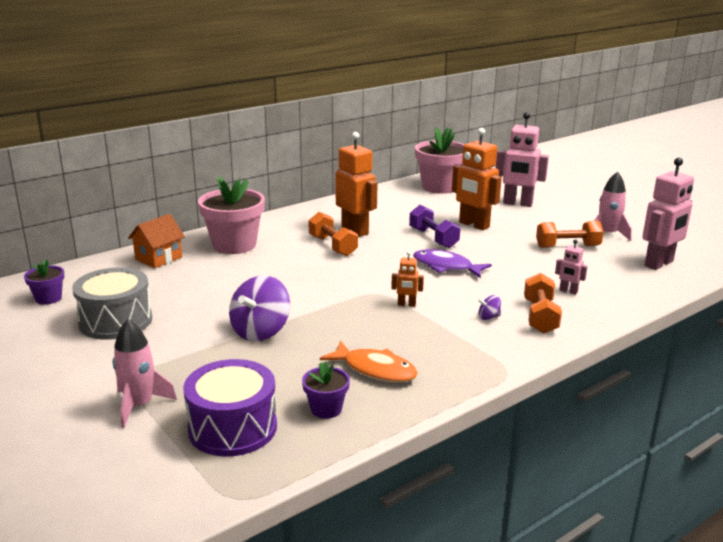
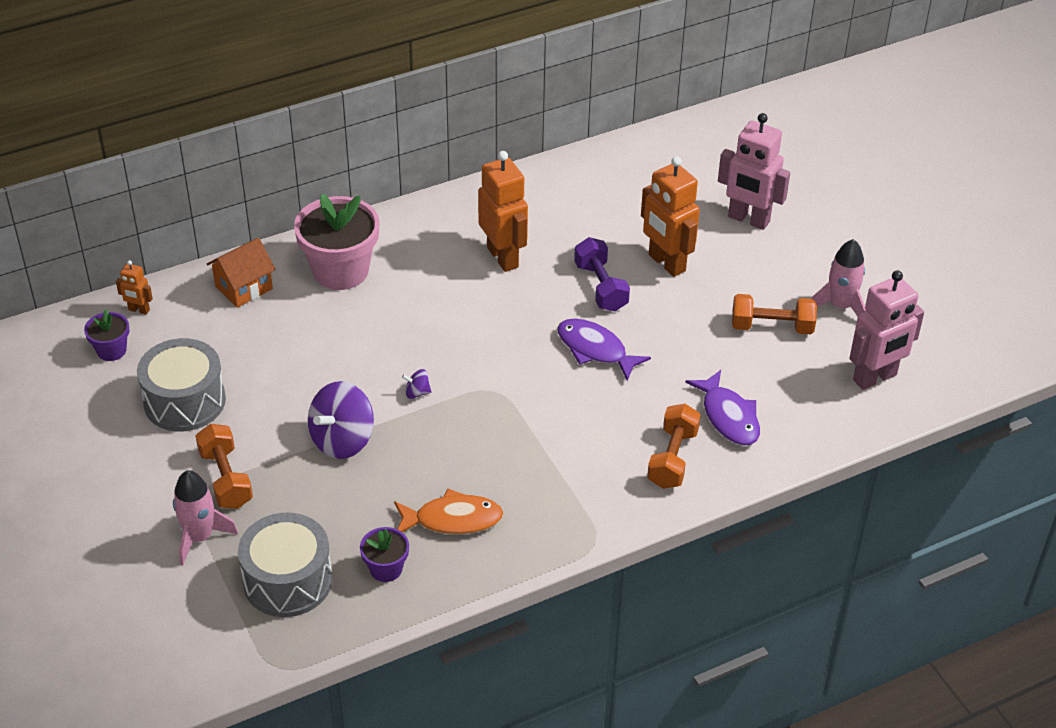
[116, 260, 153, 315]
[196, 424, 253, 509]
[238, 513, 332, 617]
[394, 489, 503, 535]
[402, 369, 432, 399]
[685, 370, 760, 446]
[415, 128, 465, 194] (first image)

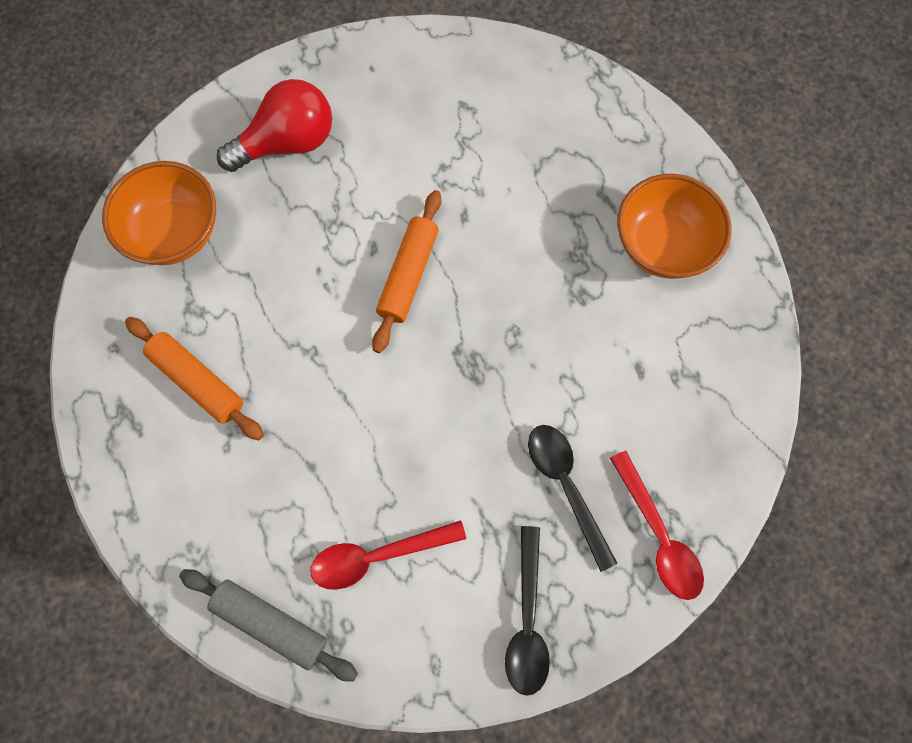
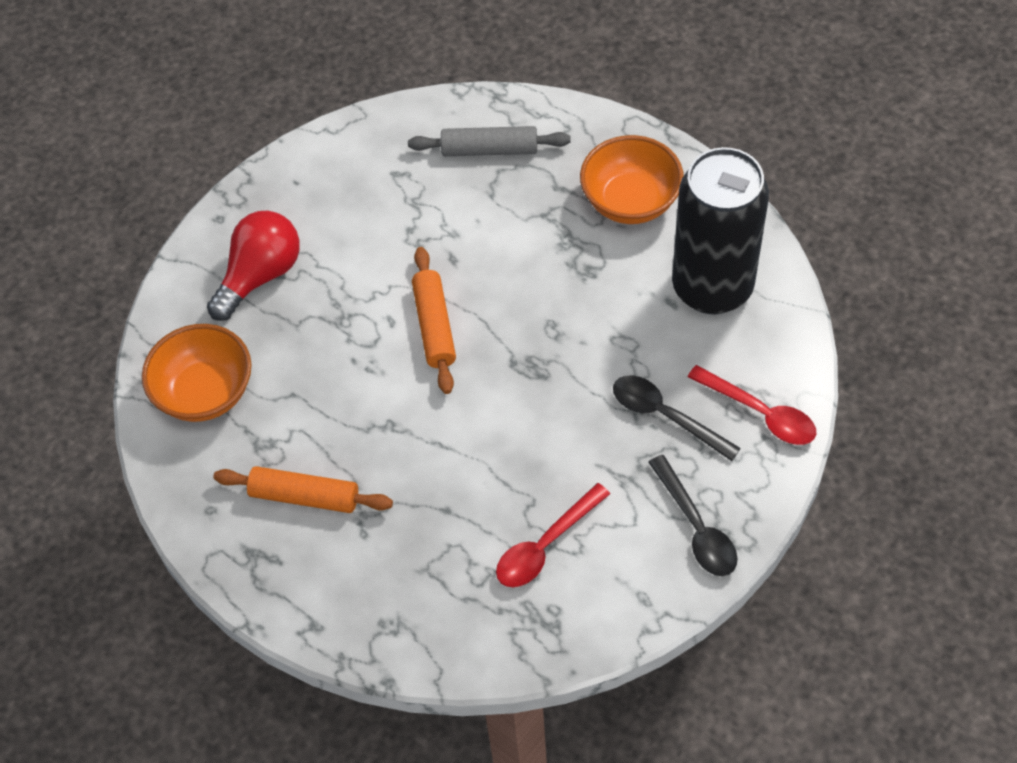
[408, 126, 571, 156]
[672, 147, 769, 314]

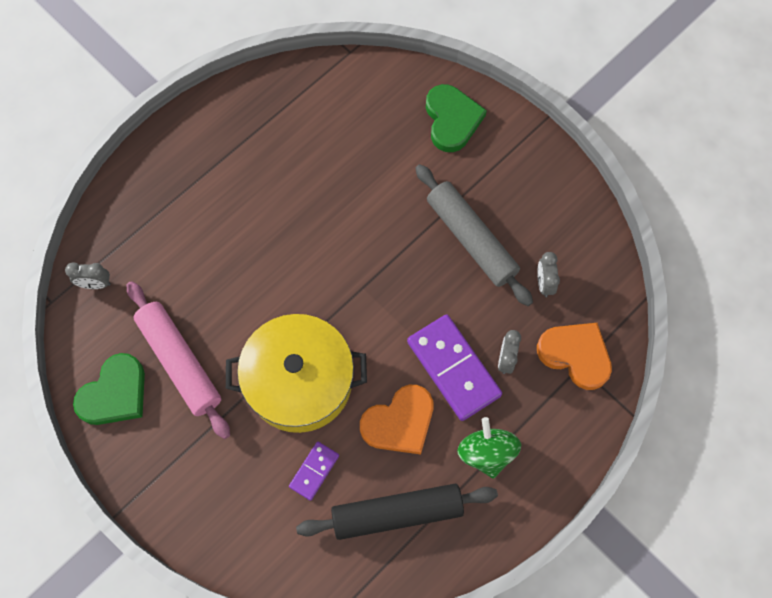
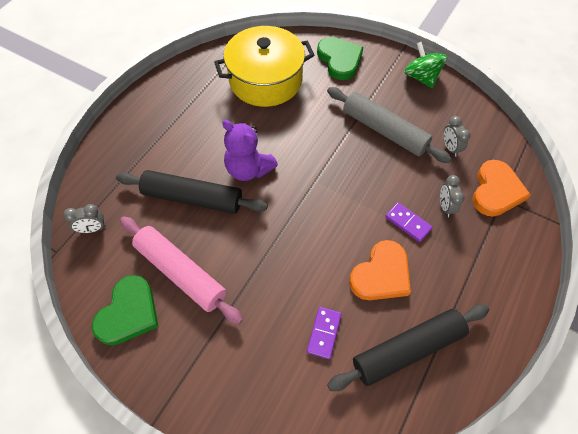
[116, 170, 268, 214]
[214, 26, 314, 107]
[222, 120, 278, 181]
[385, 202, 433, 242]
[404, 42, 447, 88]
[472, 160, 531, 217]

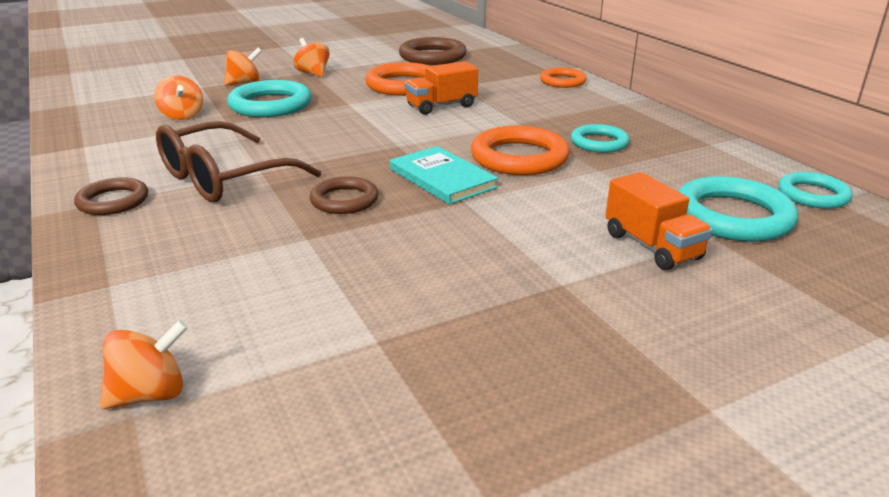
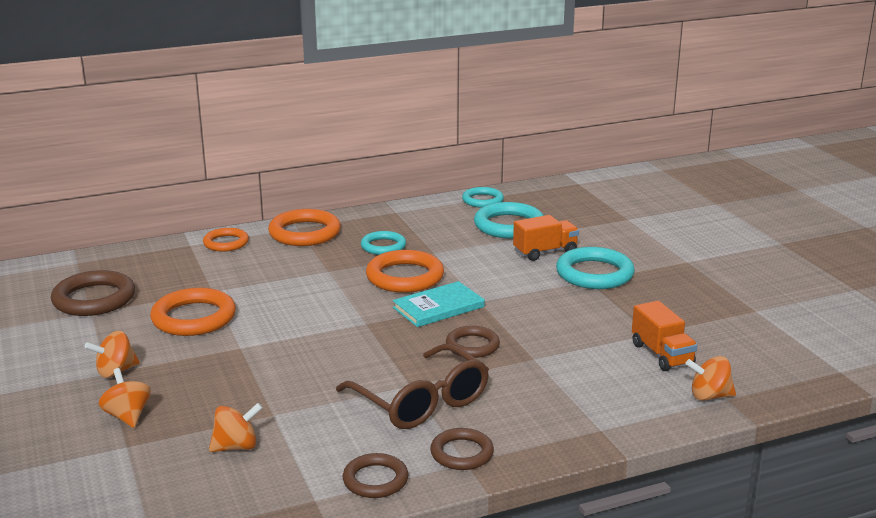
[268, 209, 341, 246]
[343, 453, 408, 498]
[556, 247, 635, 289]
[632, 301, 698, 371]
[685, 356, 736, 401]

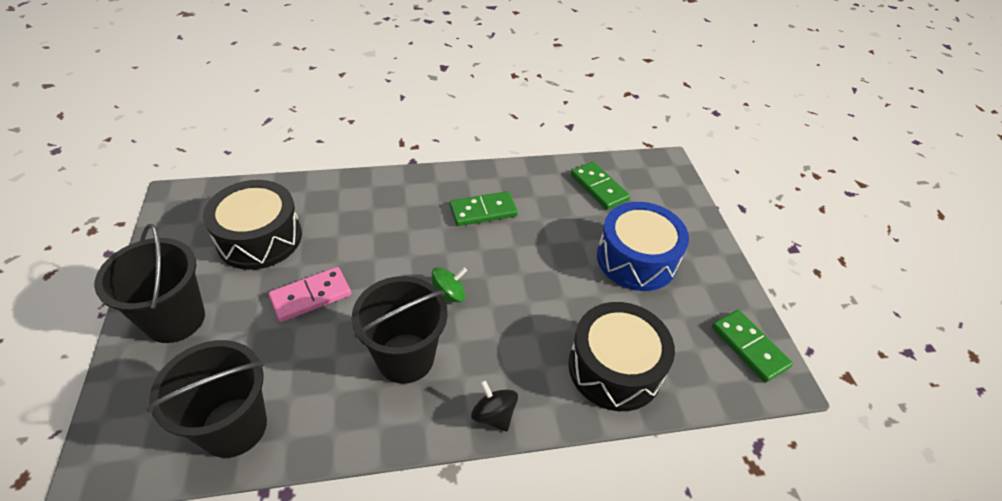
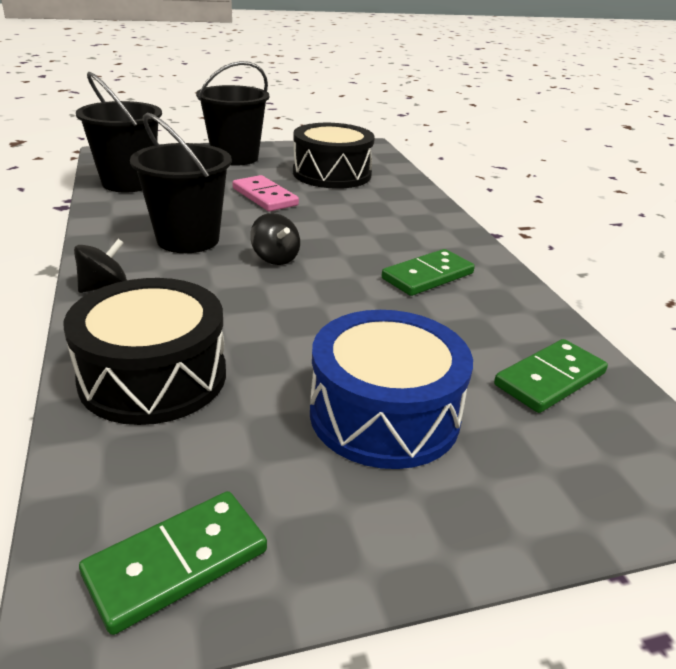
[250, 213, 300, 265]
[382, 249, 475, 296]

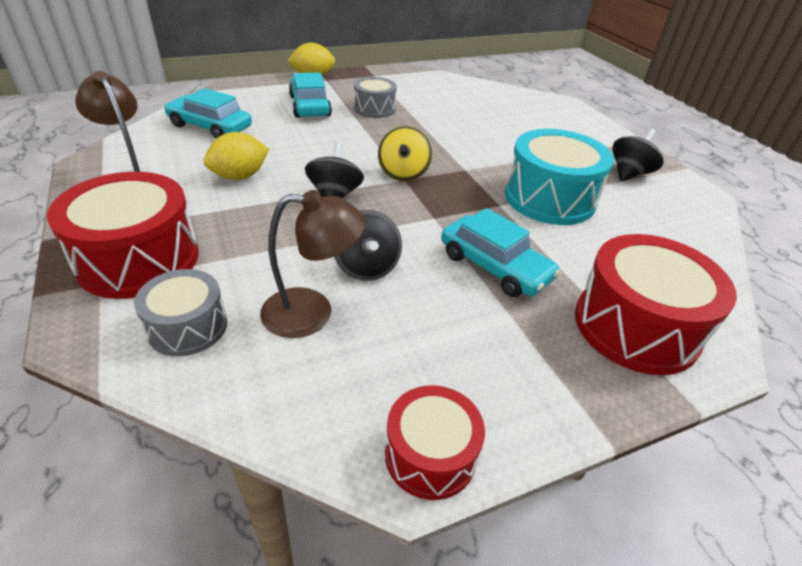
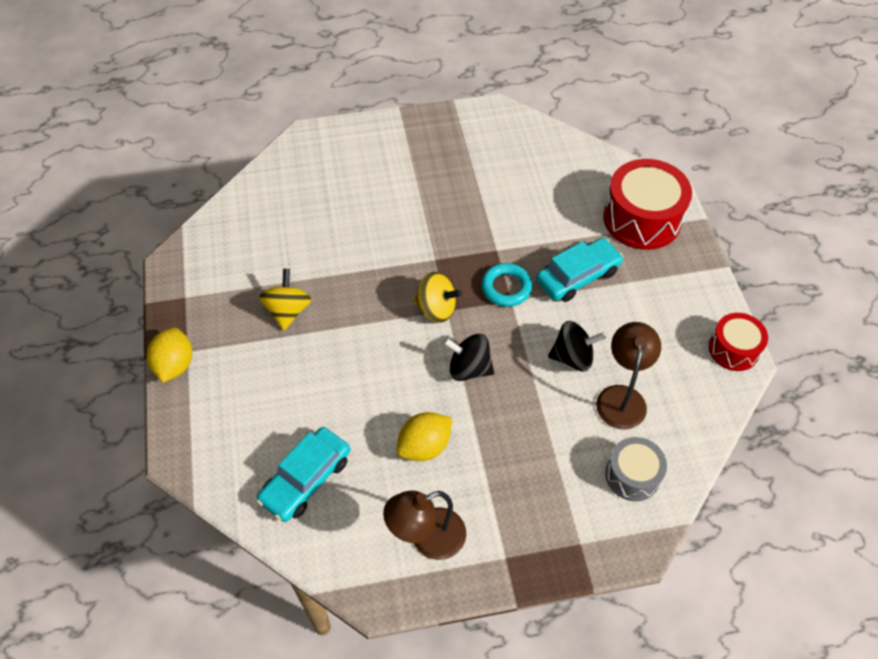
[259, 269, 312, 330]
[397, 412, 452, 461]
[481, 263, 532, 307]
[47, 172, 199, 299] (first image)
[289, 72, 332, 118] (first image)
[505, 129, 614, 225] (first image)
[612, 129, 663, 181] (first image)

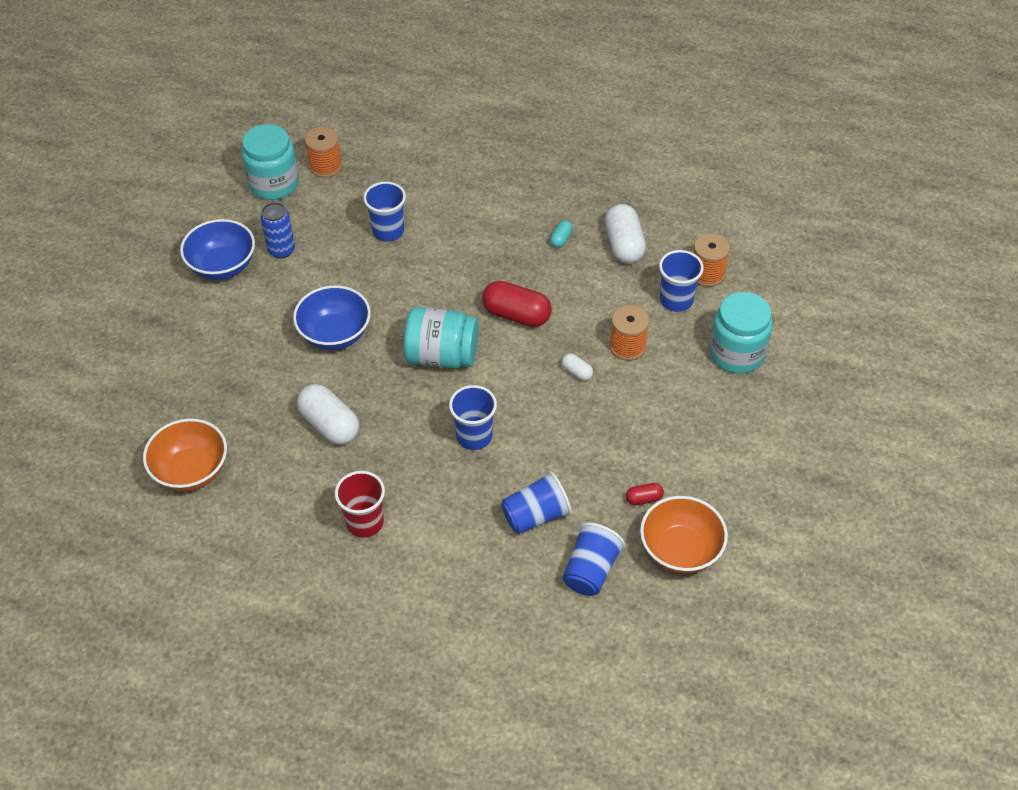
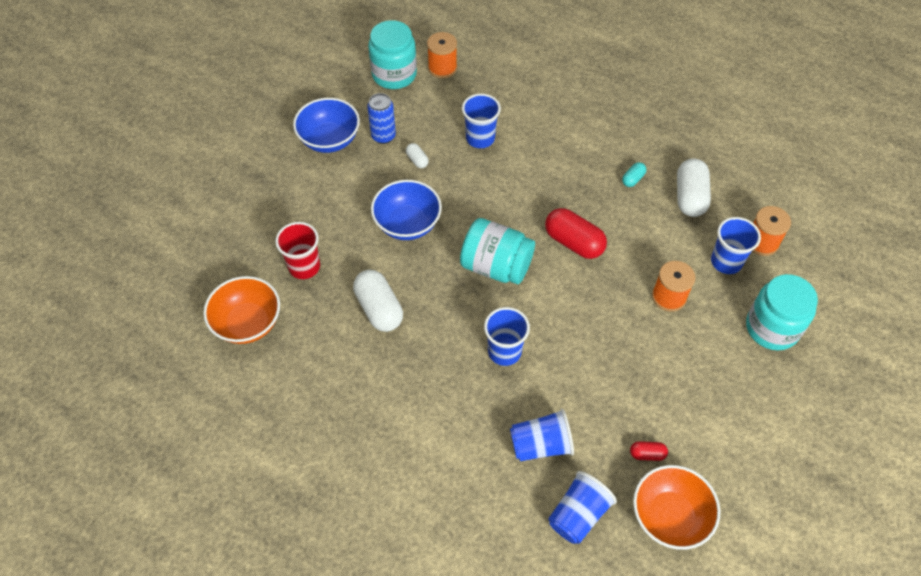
[275, 222, 320, 279]
[406, 143, 429, 168]

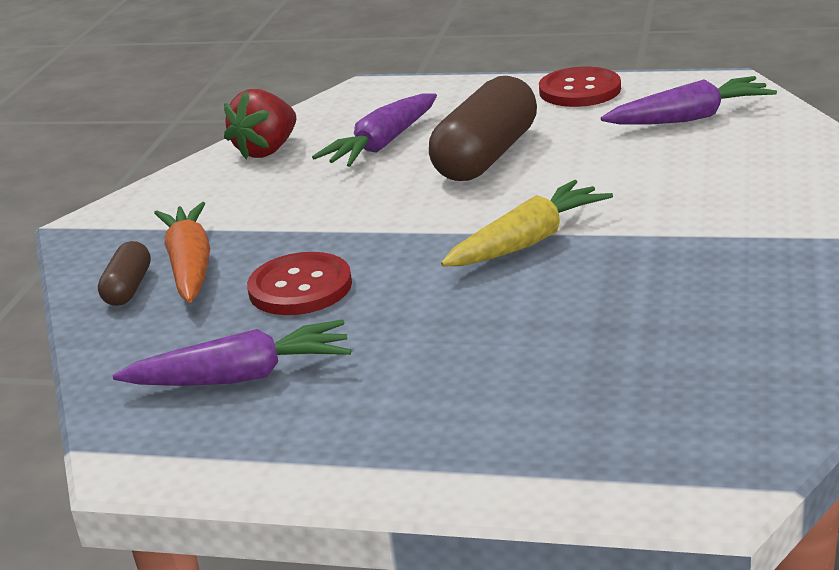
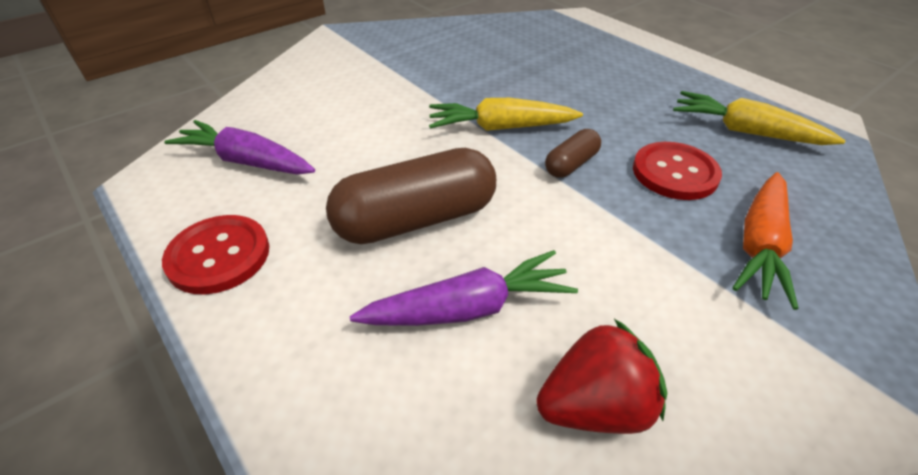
[545, 129, 601, 178]
[673, 91, 846, 145]

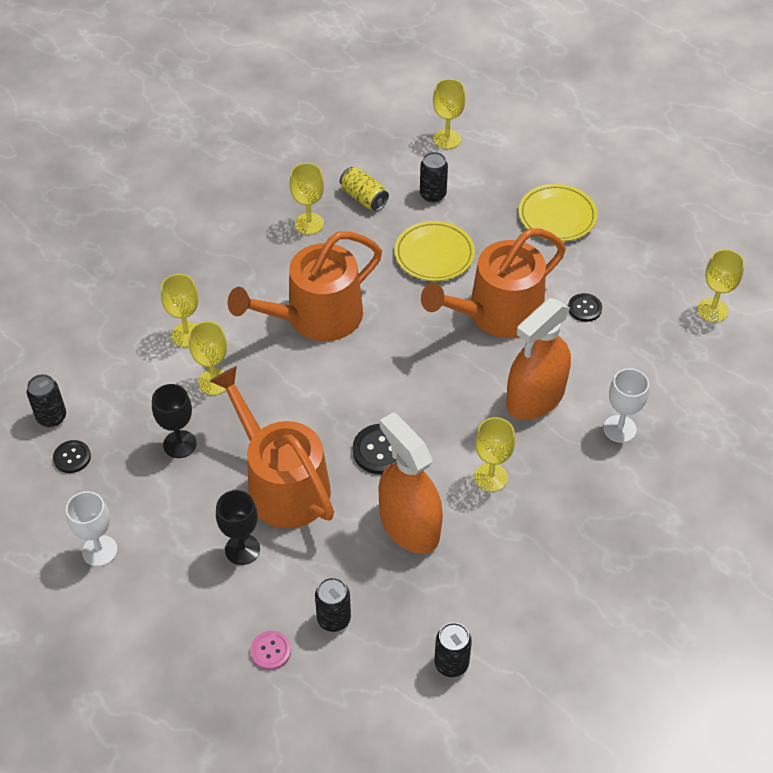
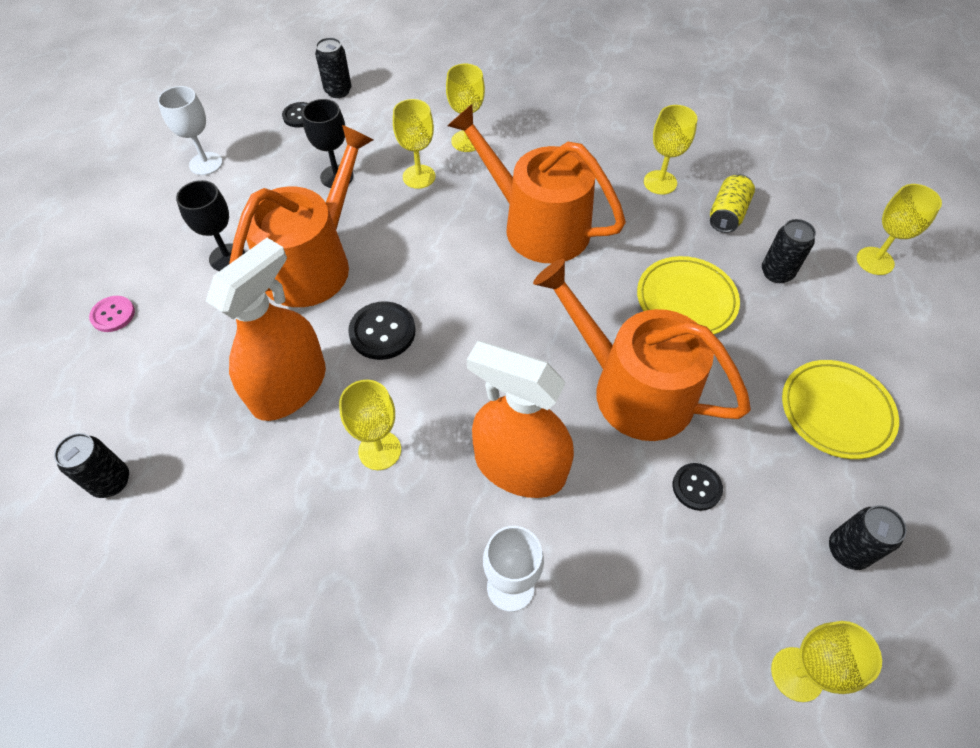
[829, 505, 907, 570]

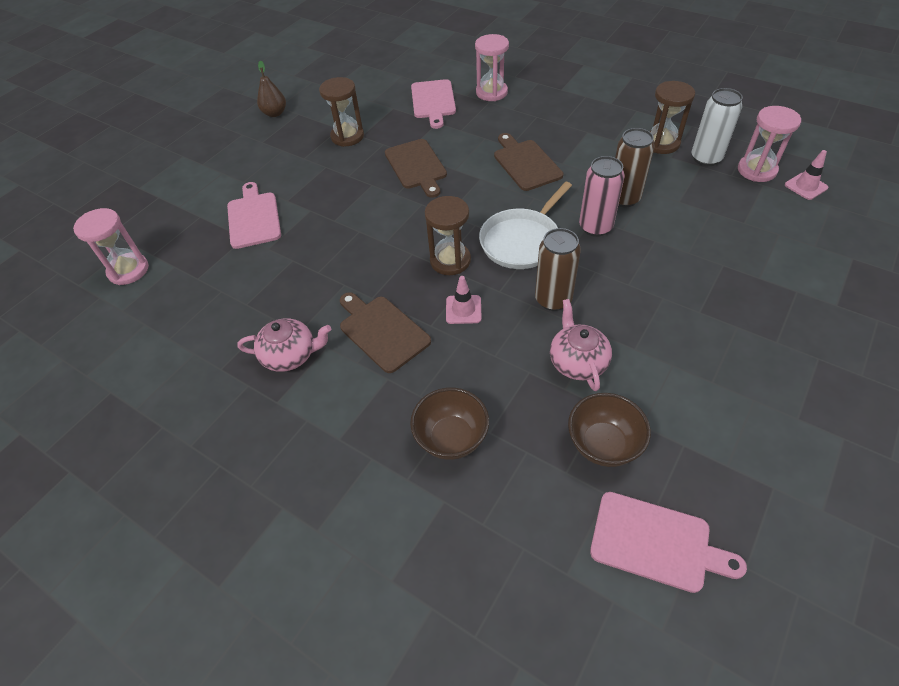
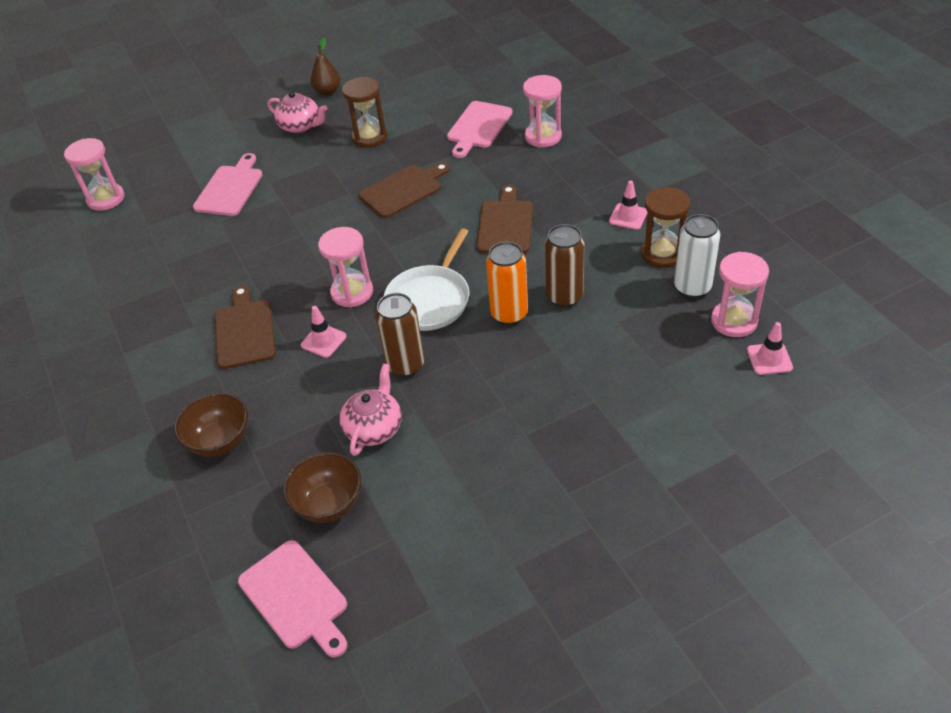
[267, 91, 328, 133]
[318, 227, 373, 308]
[359, 162, 450, 218]
[384, 228, 470, 331]
[486, 241, 528, 325]
[609, 181, 648, 230]

